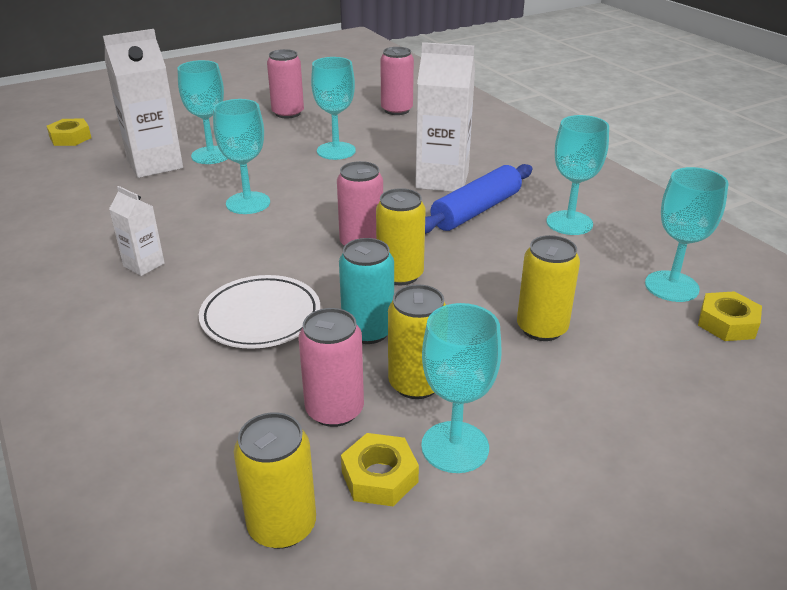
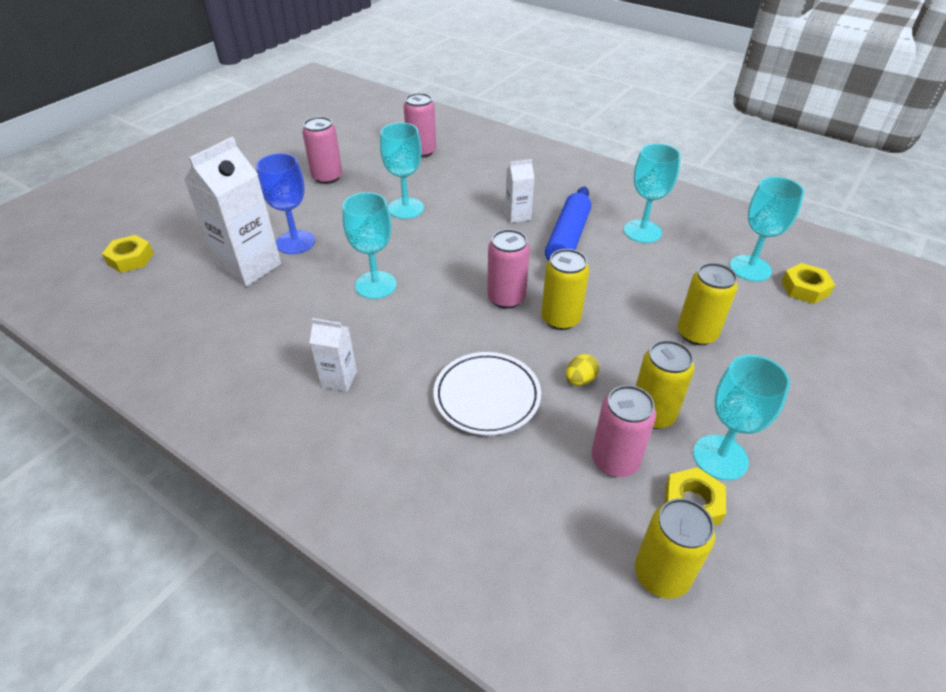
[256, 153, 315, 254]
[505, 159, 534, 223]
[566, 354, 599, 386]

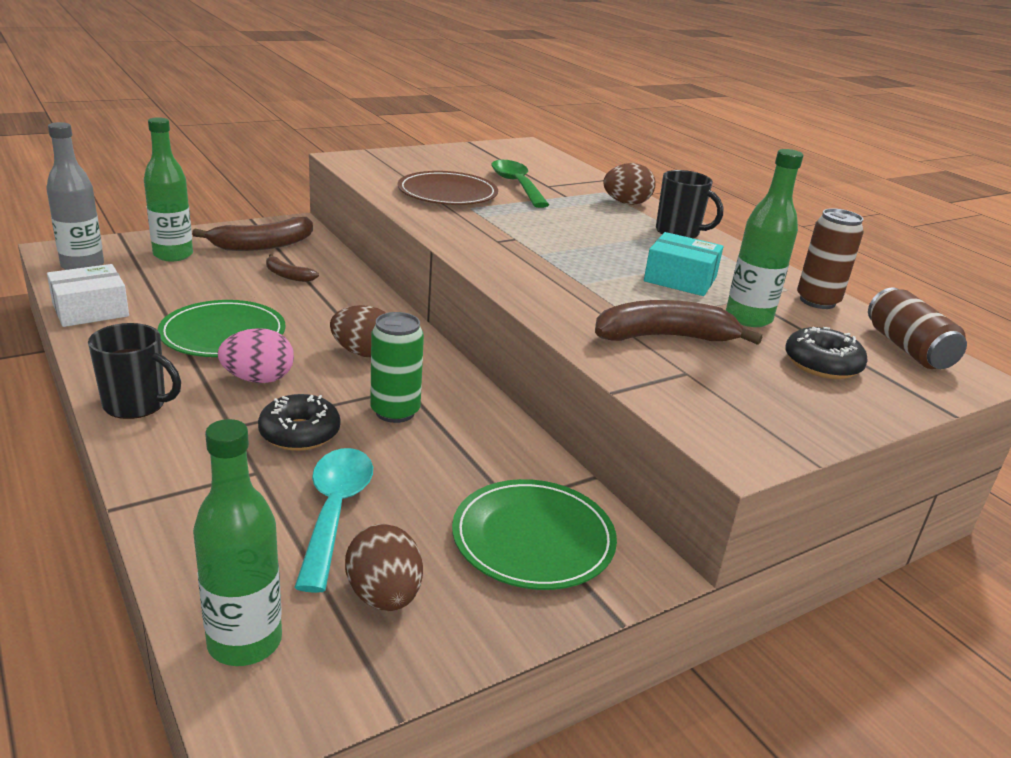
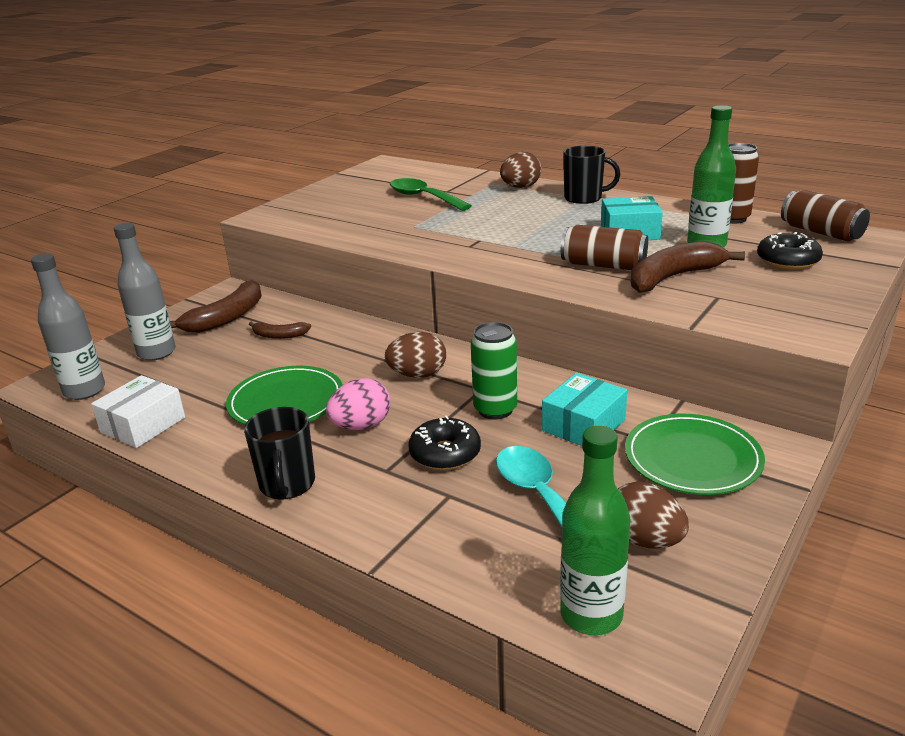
[114, 223, 176, 361]
[244, 407, 315, 500]
[542, 373, 627, 446]
[561, 225, 648, 270]
[398, 171, 498, 205] (first image)

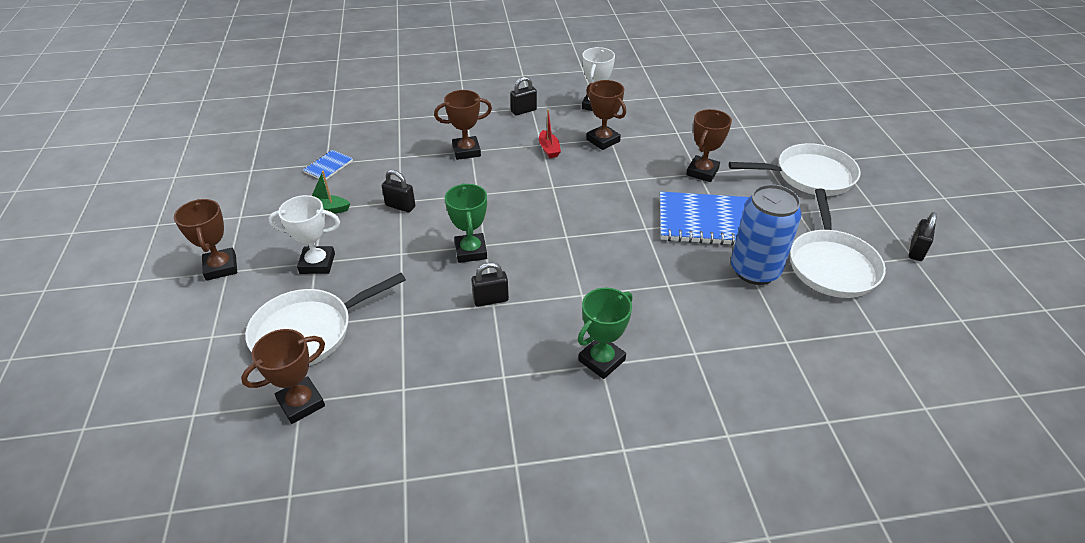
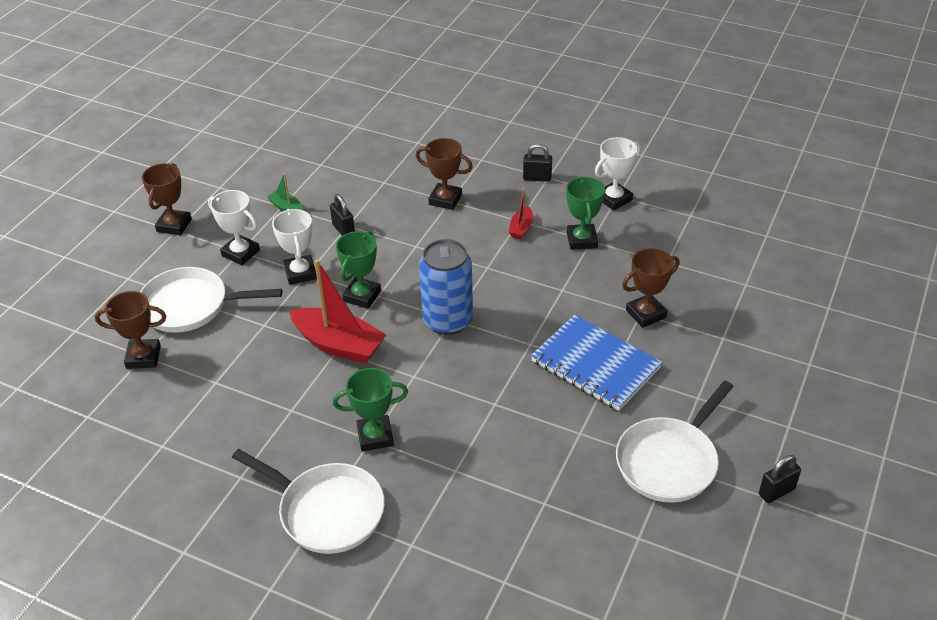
[232, 449, 385, 554]
[272, 209, 317, 285]
[289, 259, 387, 364]
[419, 239, 473, 335]
[566, 176, 605, 250]
[303, 150, 353, 180] (first image)

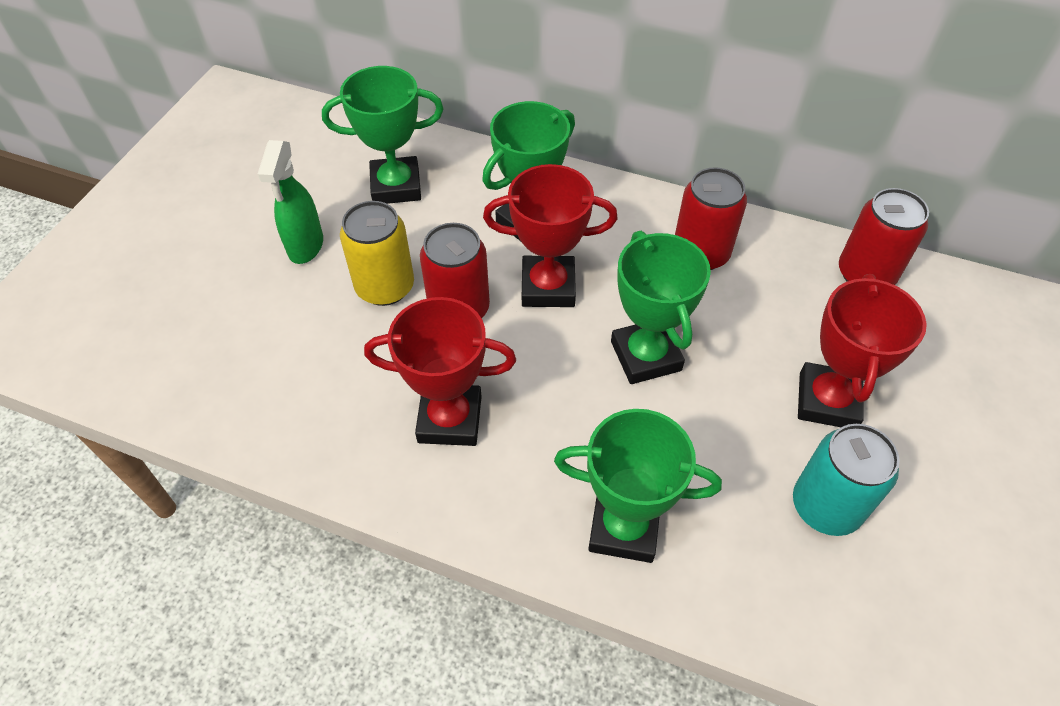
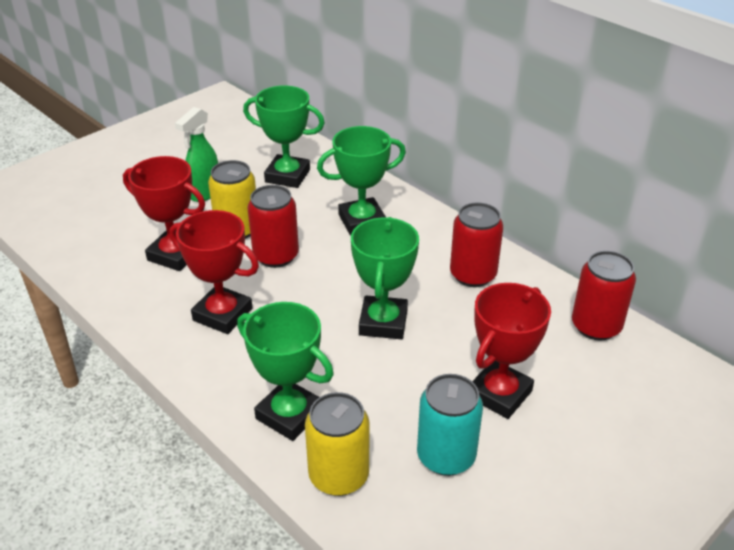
[123, 156, 205, 271]
[305, 392, 369, 496]

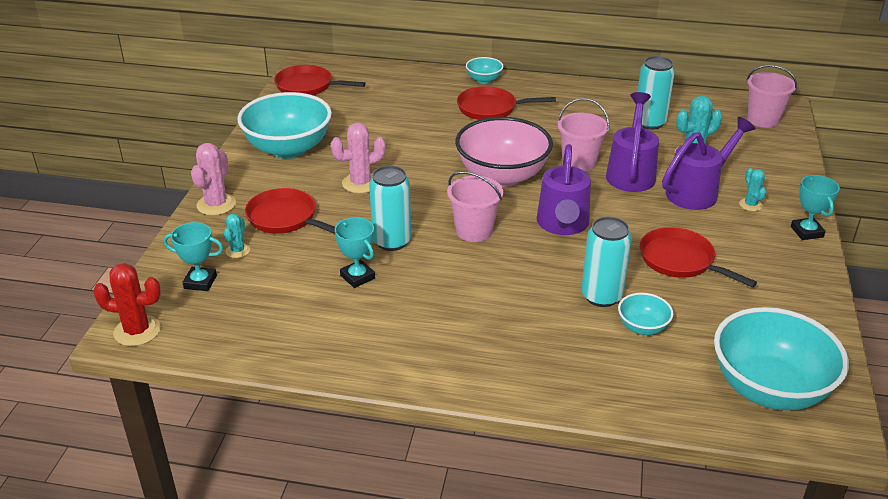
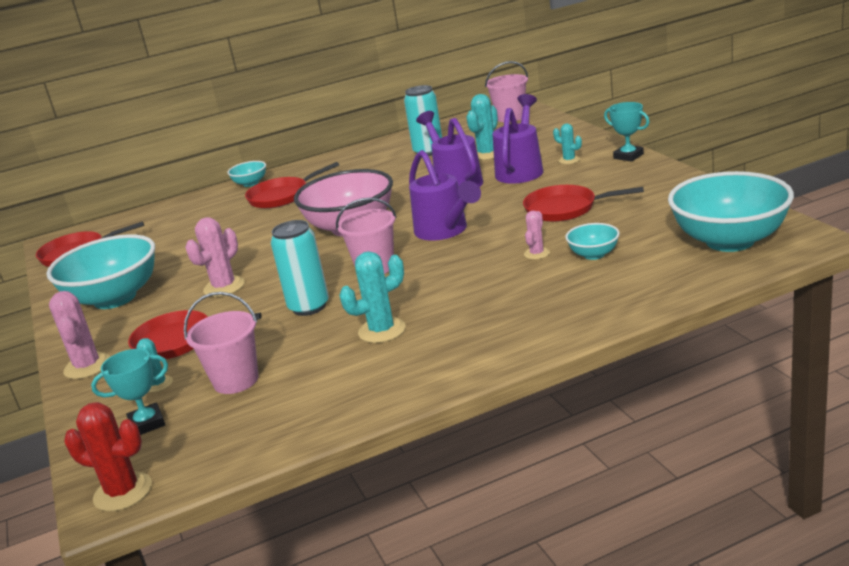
[64, 402, 152, 512]
[184, 292, 259, 394]
[339, 251, 406, 343]
[524, 211, 550, 260]
[335, 217, 375, 288] (first image)

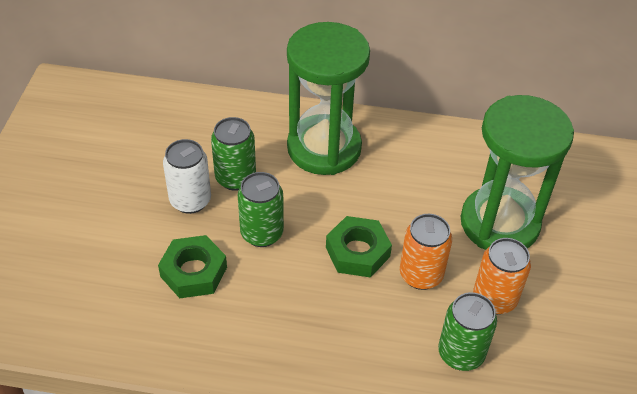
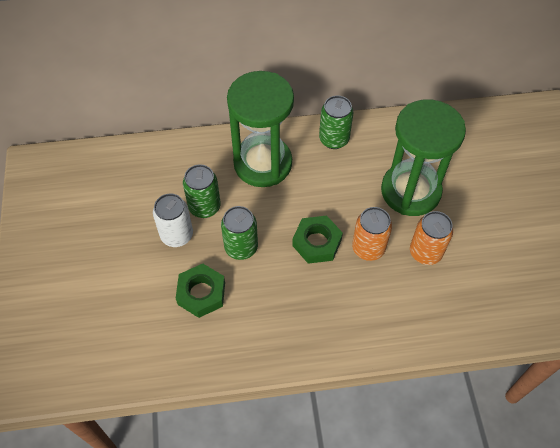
[319, 96, 354, 149]

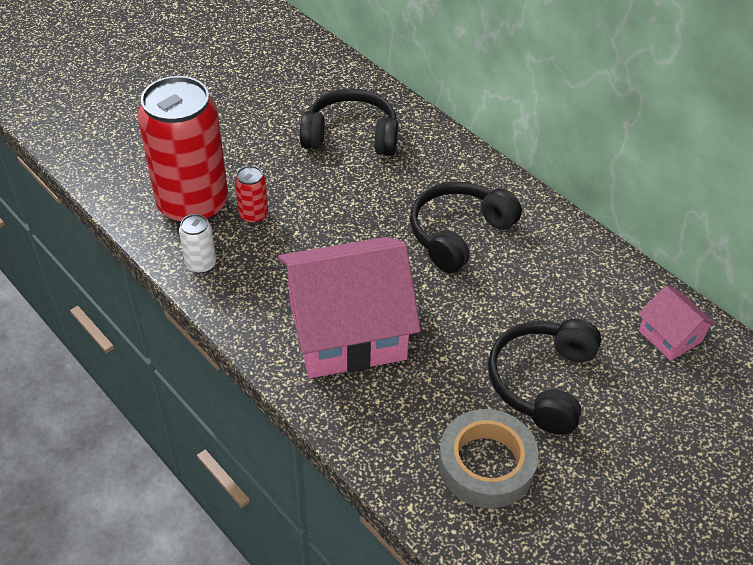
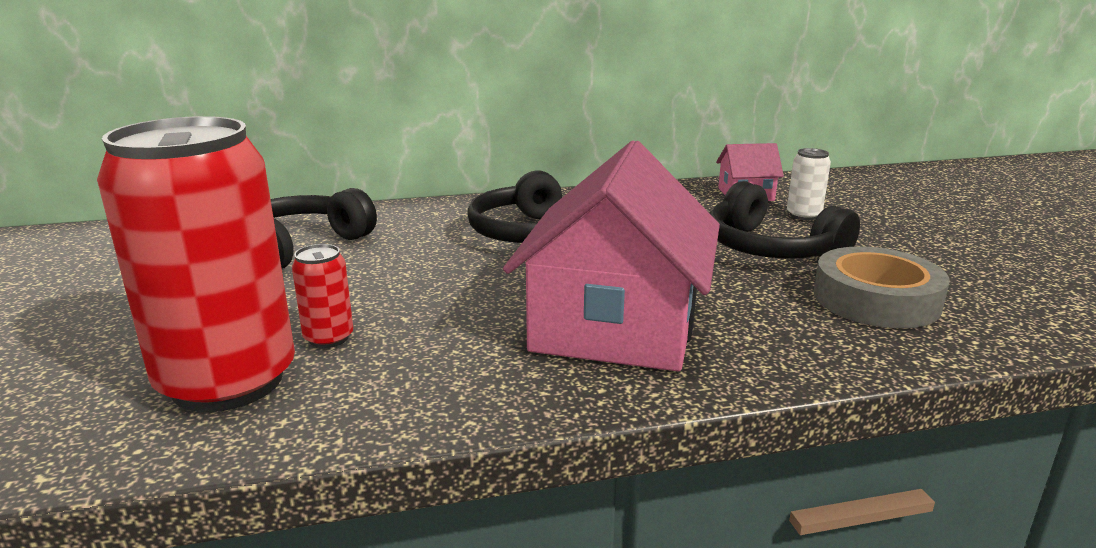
[787, 148, 831, 220]

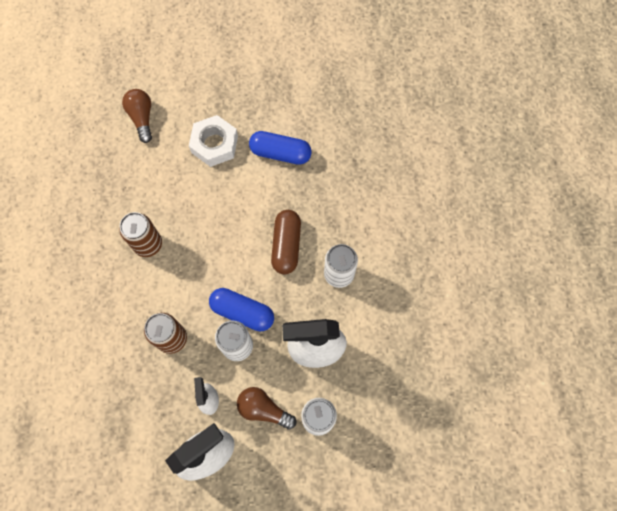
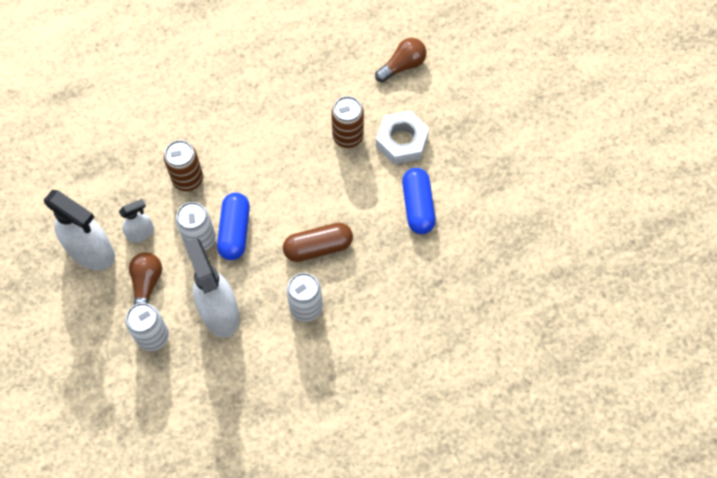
[331, 96, 364, 148]

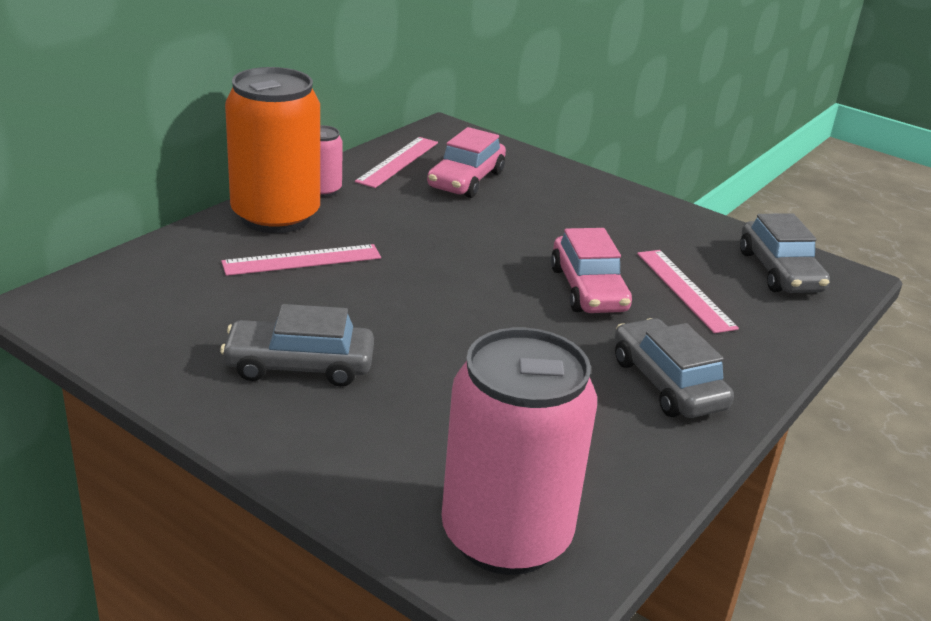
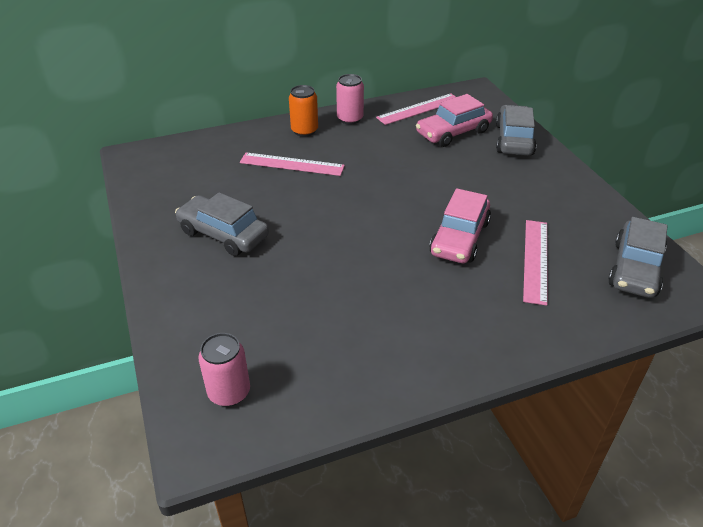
[198, 333, 250, 407]
[289, 85, 318, 137]
[496, 105, 537, 156]

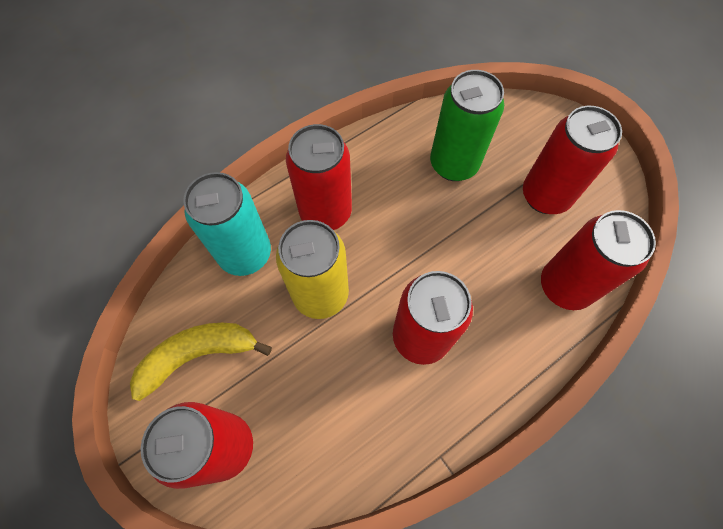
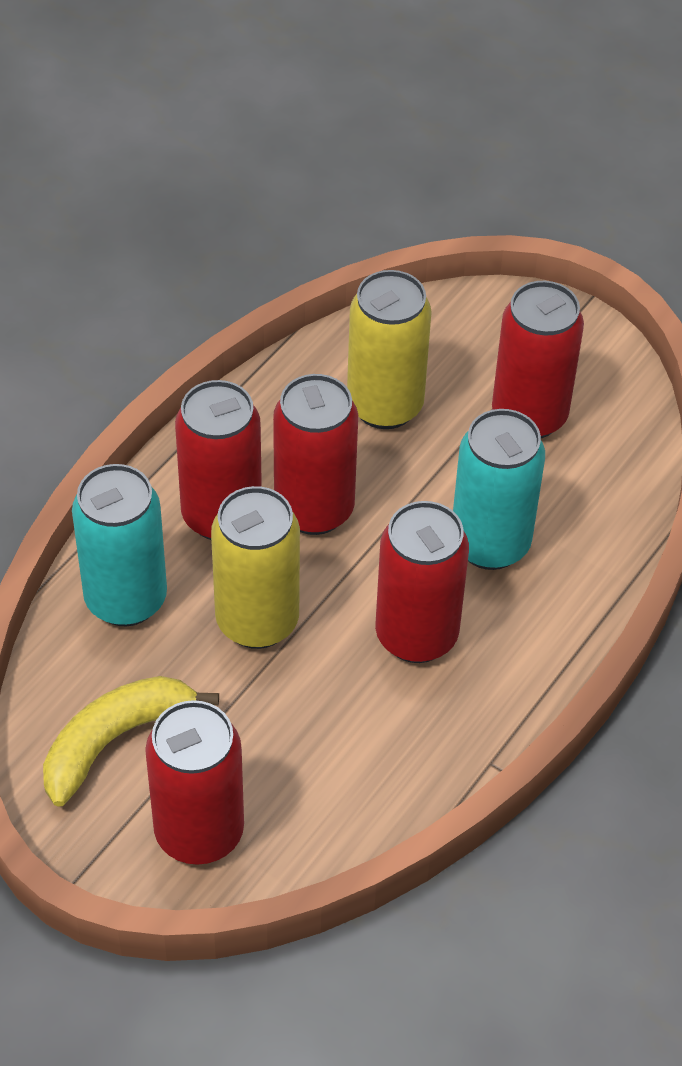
[273, 374, 358, 535]
[347, 270, 432, 429]
[453, 409, 545, 570]

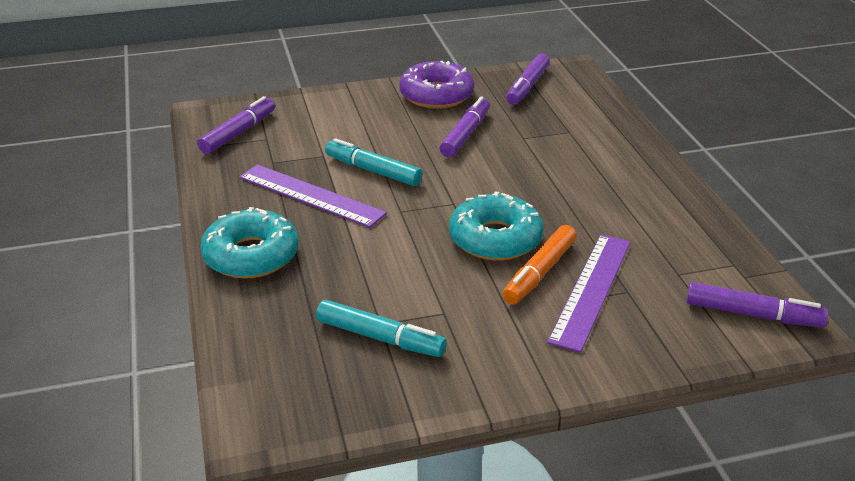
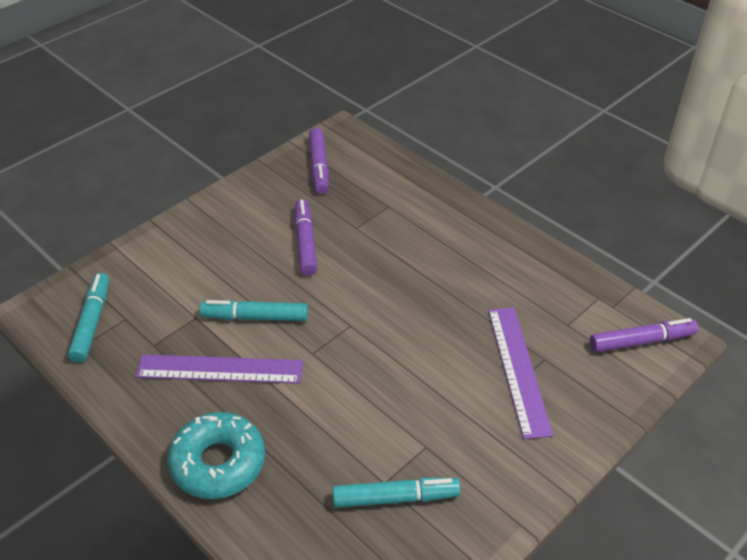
[68, 273, 109, 363]
[399, 61, 474, 109] (first image)
[449, 192, 544, 261] (first image)
[502, 225, 577, 305] (first image)

